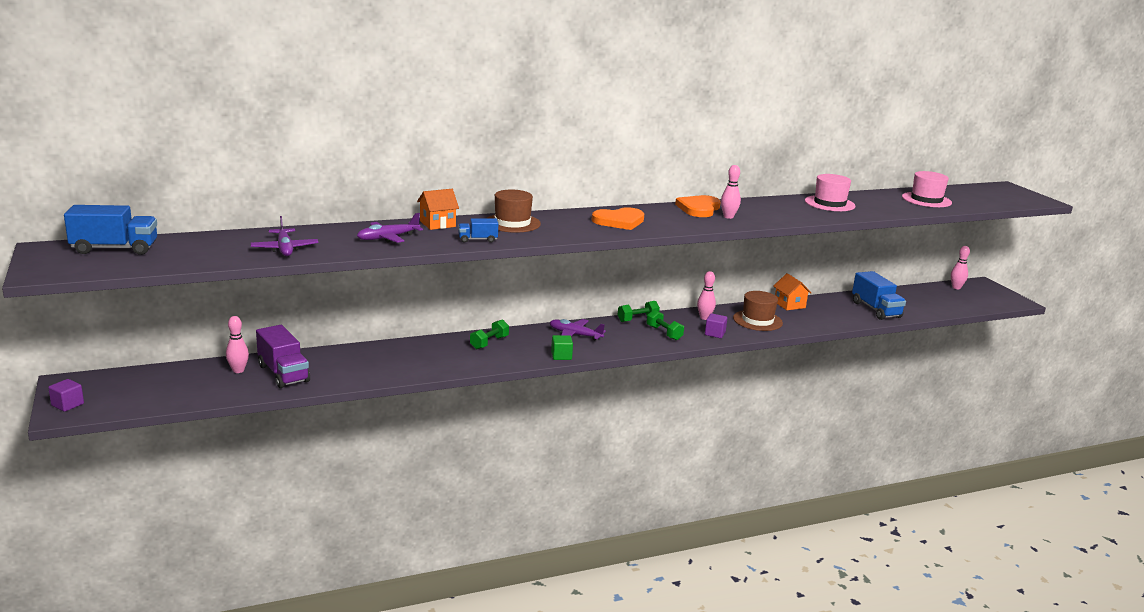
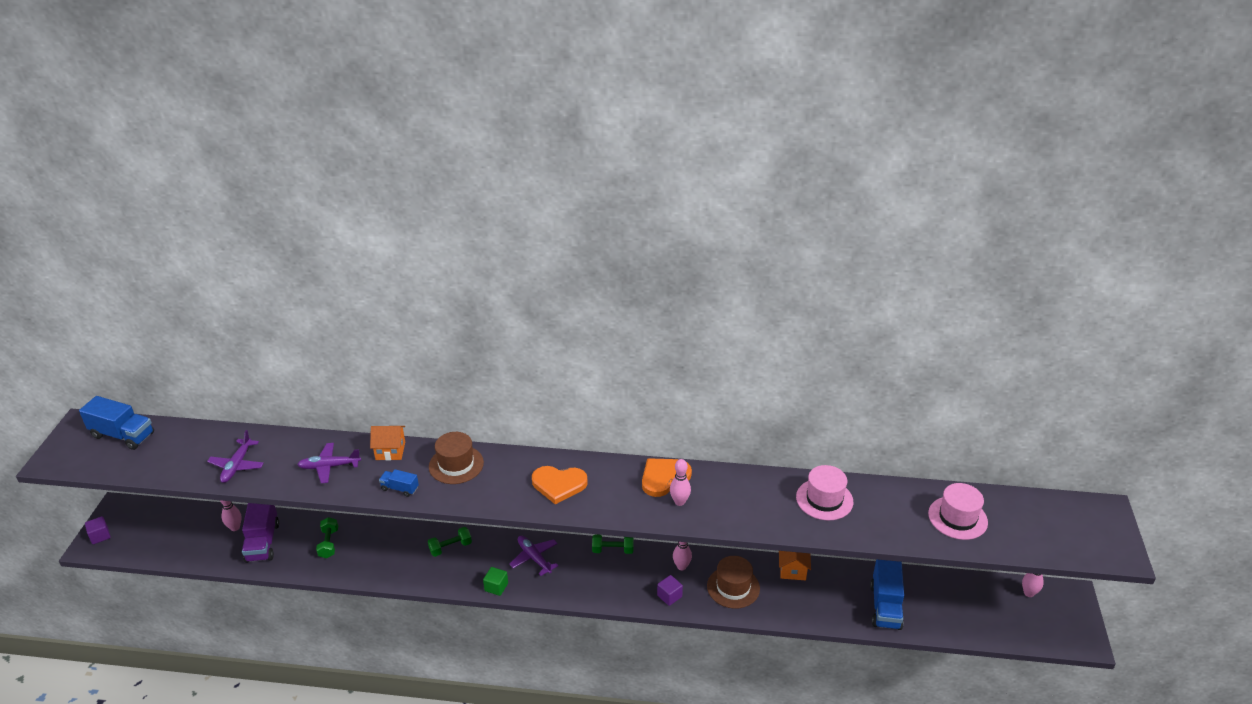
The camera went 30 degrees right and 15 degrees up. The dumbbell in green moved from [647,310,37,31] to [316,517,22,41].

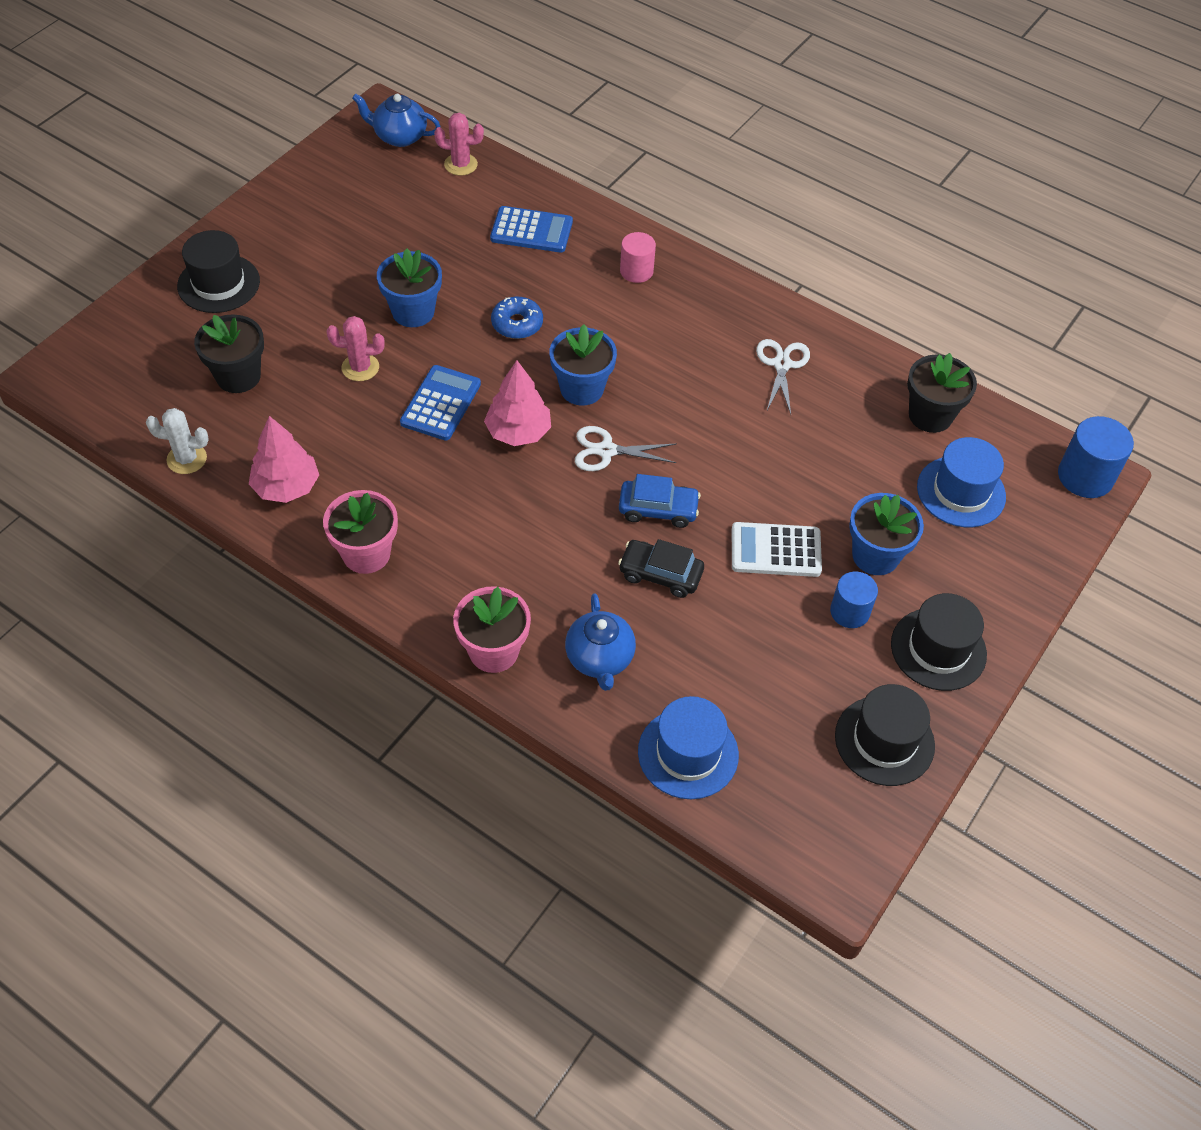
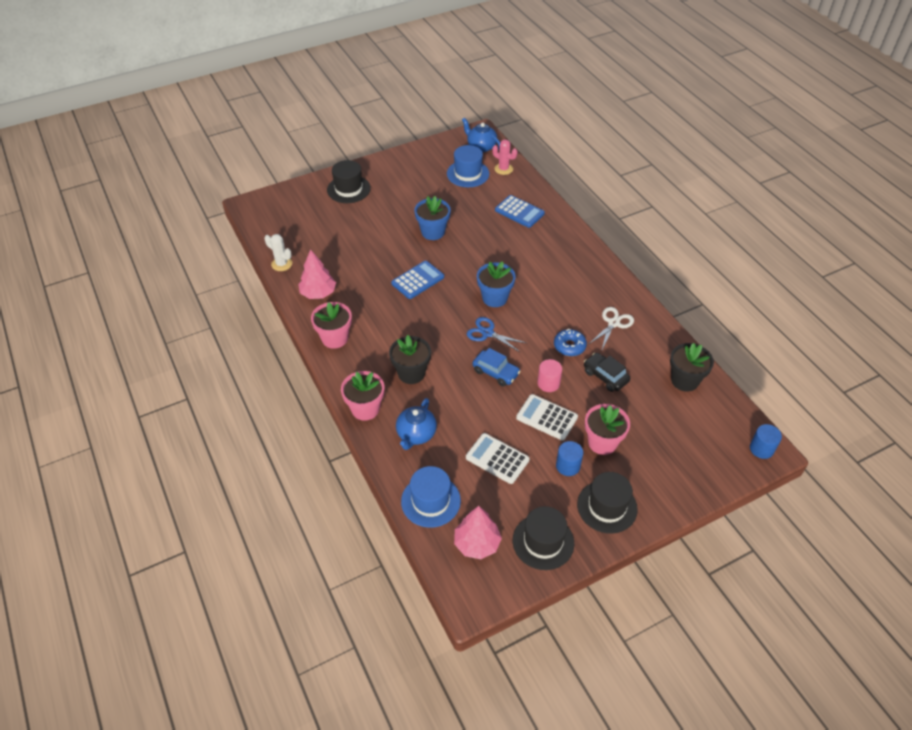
The camera went 30 degrees right and 5 degrees down. The flower pot in black moved from [194,315,70,78] to [389,335,42,49]. The hat in blue moved from [917,437,89,90] to [447,145,42,42]. The tree in pink moved from [484,360,67,86] to [454,506,48,53]. The calculator in white at [466,433,64,51] appeared. The scissors in white at [575,426,101,45] became the scissors in blue at [467,317,59,36]. The cylinder in pink moved from [620,232,36,51] to [537,359,25,33]. The donut in blue moved from [491,297,52,42] to [554,329,33,27]. The car in black moved from [618,539,86,59] to [584,353,46,39]. The flower pot in blue at [849,493,75,82] became the flower pot in pink at [585,404,45,51]. The cylinder in blue at [1058,416,76,82] changed to 0.66 times the size. The cactus in pink at [327,316,58,65] disappeared.

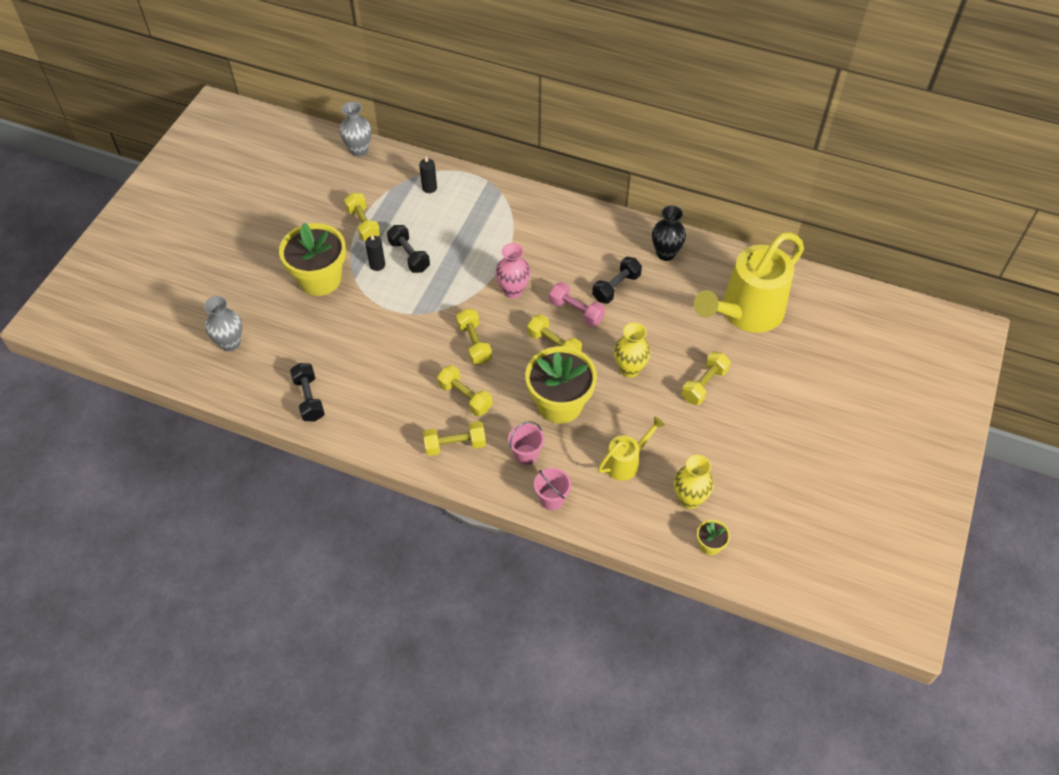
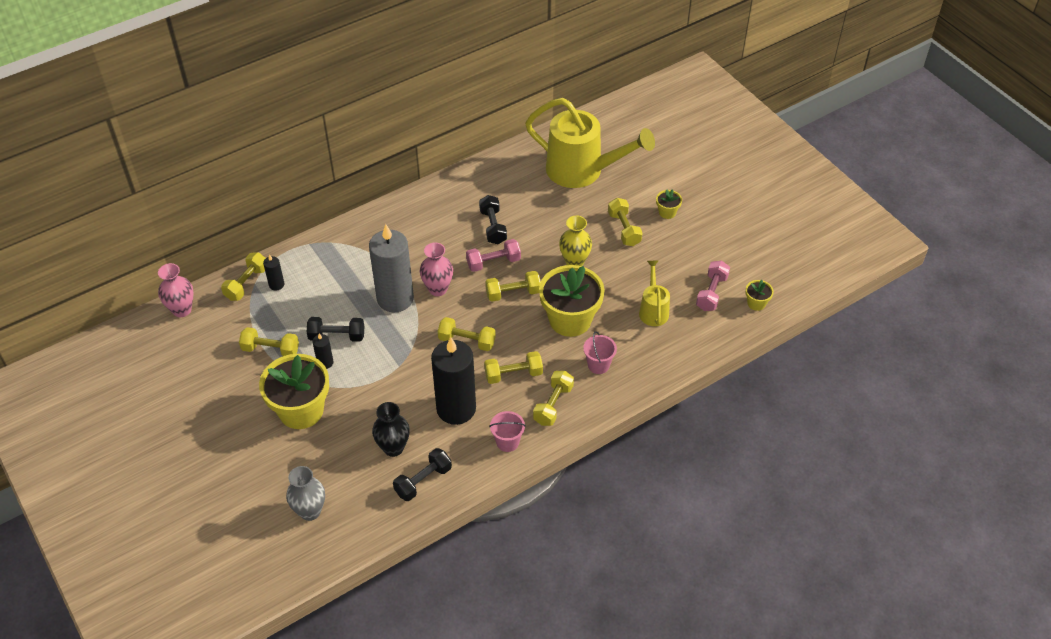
The camera went 55 degrees left and 5 degrees down. The vase in grey at [340,102,32,55] became the vase in pink at [158,263,36,54]. The dumbbell in yellow at [221,252,45,49] appeared. The candle in grey at [369,224,45,89] appeared. The vase in black moved from [652,205,34,56] to [372,402,38,55]. The dumbbell in black at [290,363,35,59] turned 60 degrees counterclockwise. The candle in black at [431,337,45,88] appeared. The bucket in pink moved from [534,468,37,42] to [489,411,37,41]. The watering can in yellow at [694,232,110,101] turned 60 degrees counterclockwise. The flower pot in yellow at [656,189,26,30] appeared. The vase in yellow at [674,455,40,54] was replaced by the dumbbell in pink at [696,261,34,50].

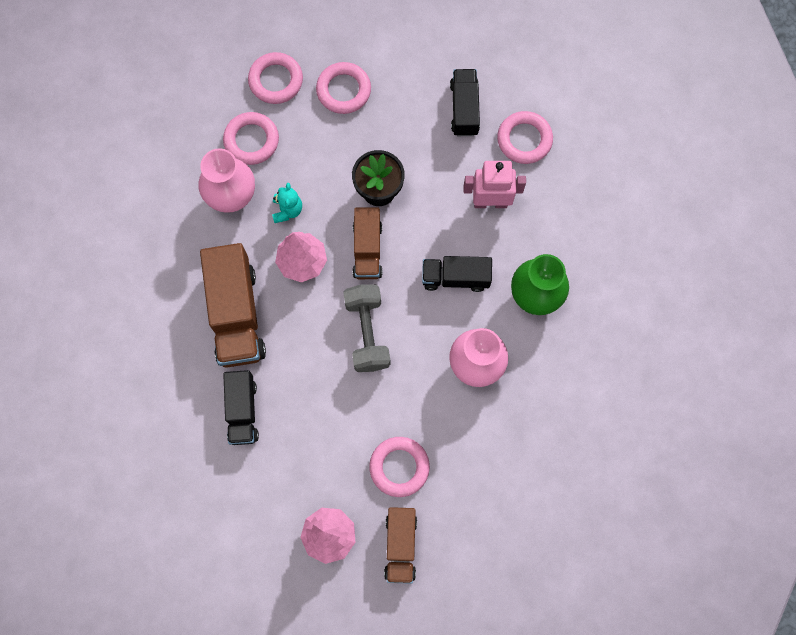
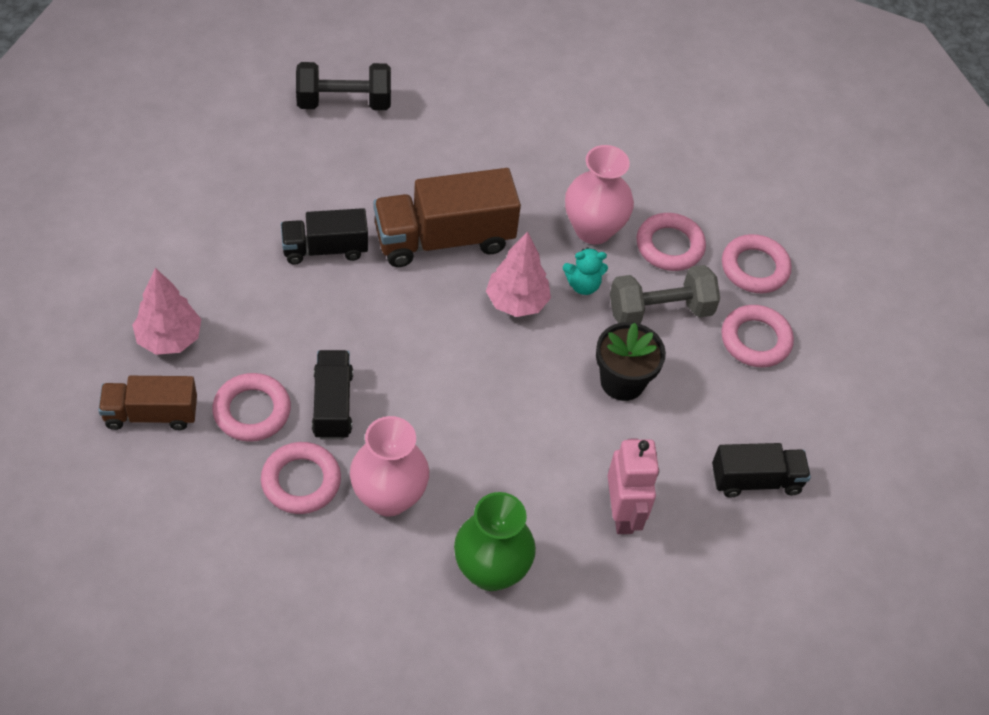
The camera went 80 degrees right and 20 degrees down. The ring in pink moved from [497,111,56,53] to [261,442,80,72]. The dumbbell in black at [296,62,95,48] appeared. The truck in black moved from [422,256,70,36] to [312,350,41,90]. The dumbbell in grey moved from [343,284,48,88] to [610,265,110,59]. The truck in brown at [353,207,29,72] disappeared.

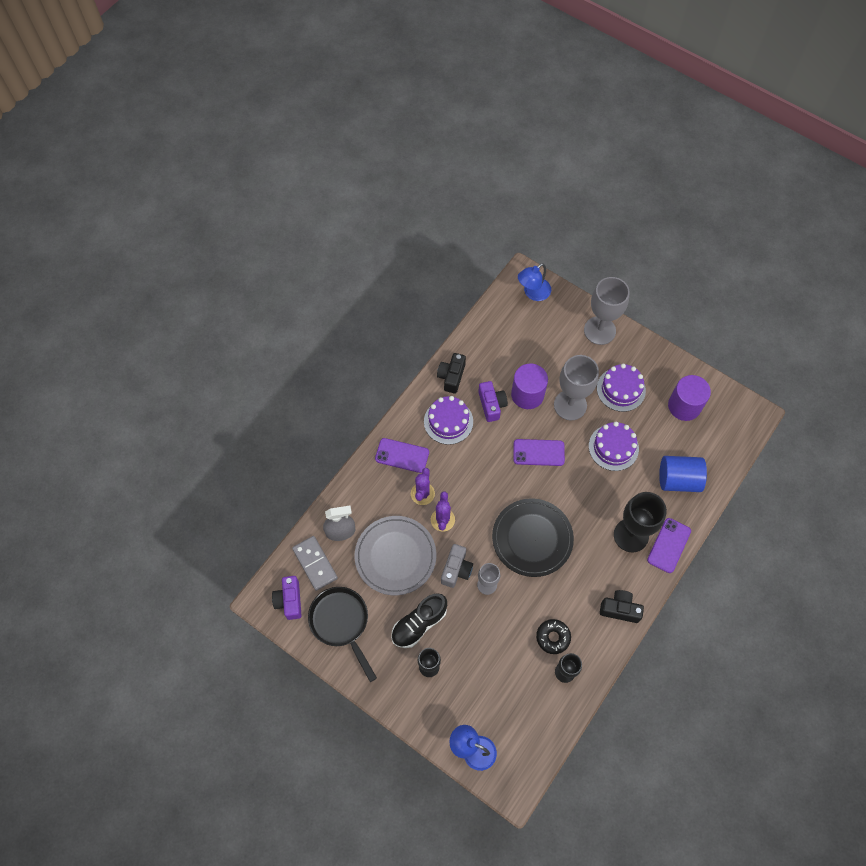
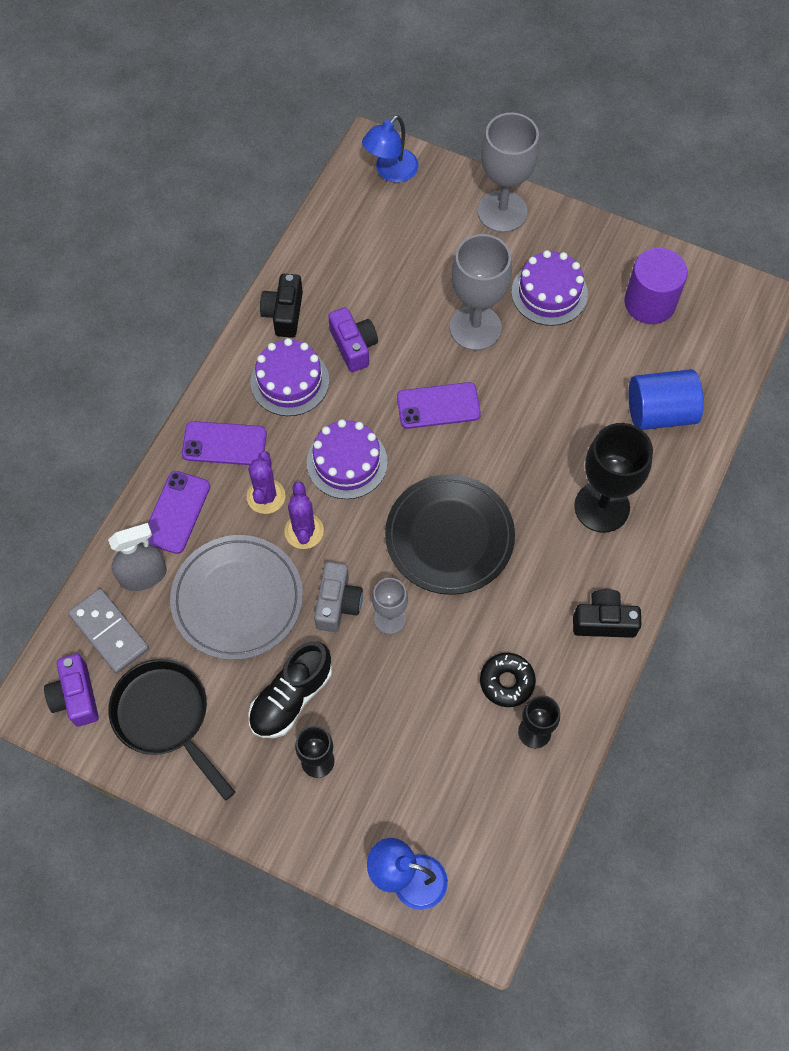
The camera went 10 degrees left and 0 degrees up. The phone in purple moved from [647,518,44,55] to [148,471,62,83]. The cake in purple moved from [589,422,50,49] to [307,419,81,80]. The cylinder in purple at [511,364,37,45] disappeared.

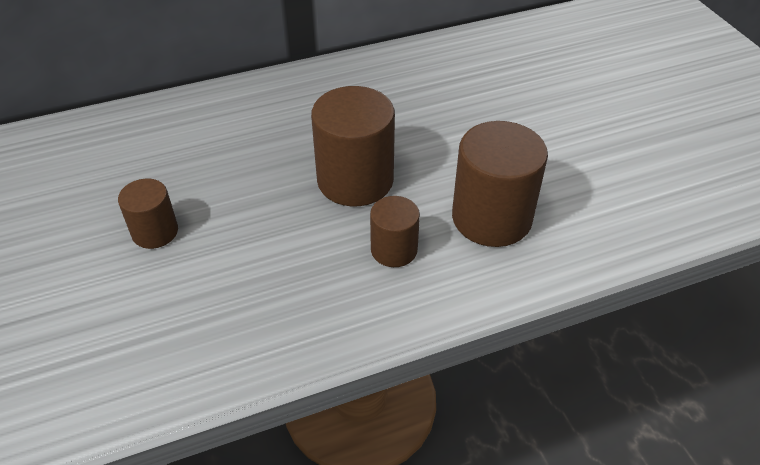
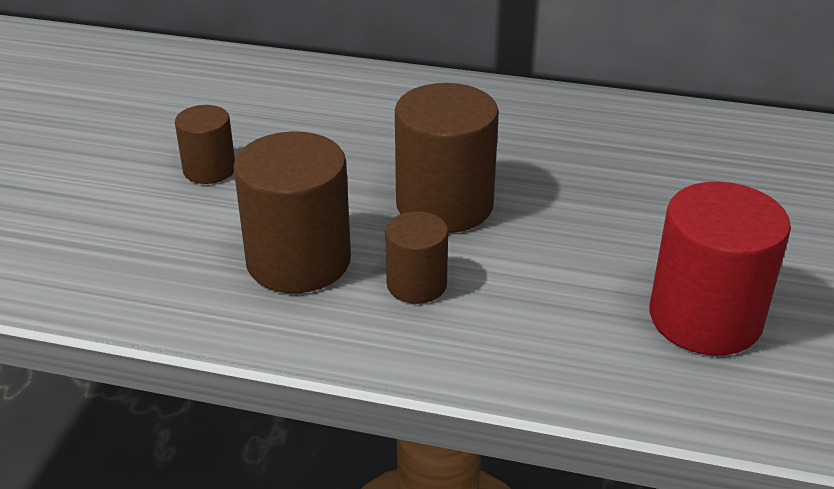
The camera went 35 degrees right and 10 degrees down. The cylinder in brown moved from [452,121,96,126] to [233,132,118,161]. The cylinder in red at [650,182,141,174] appeared.

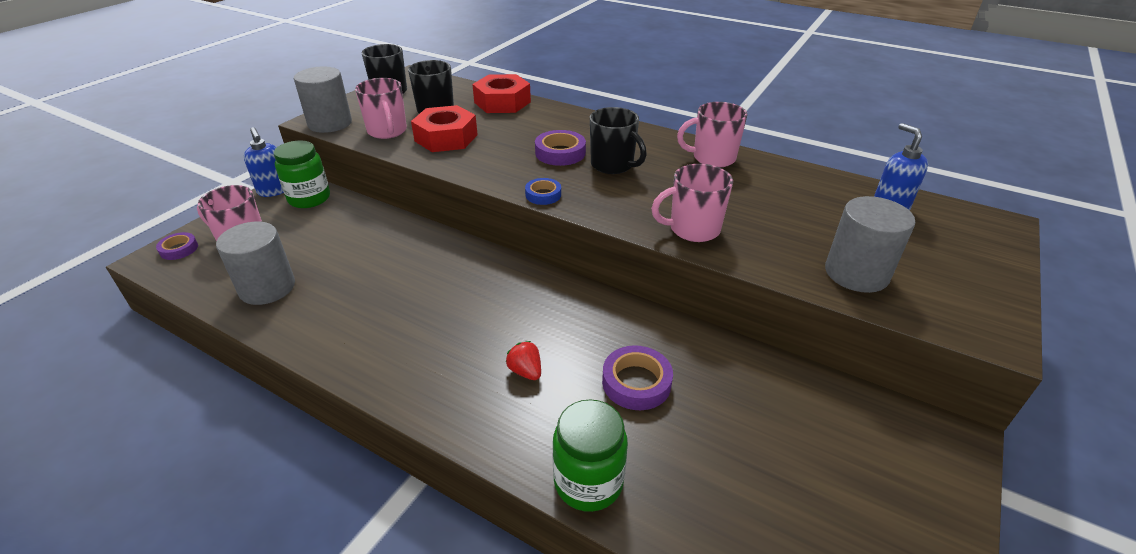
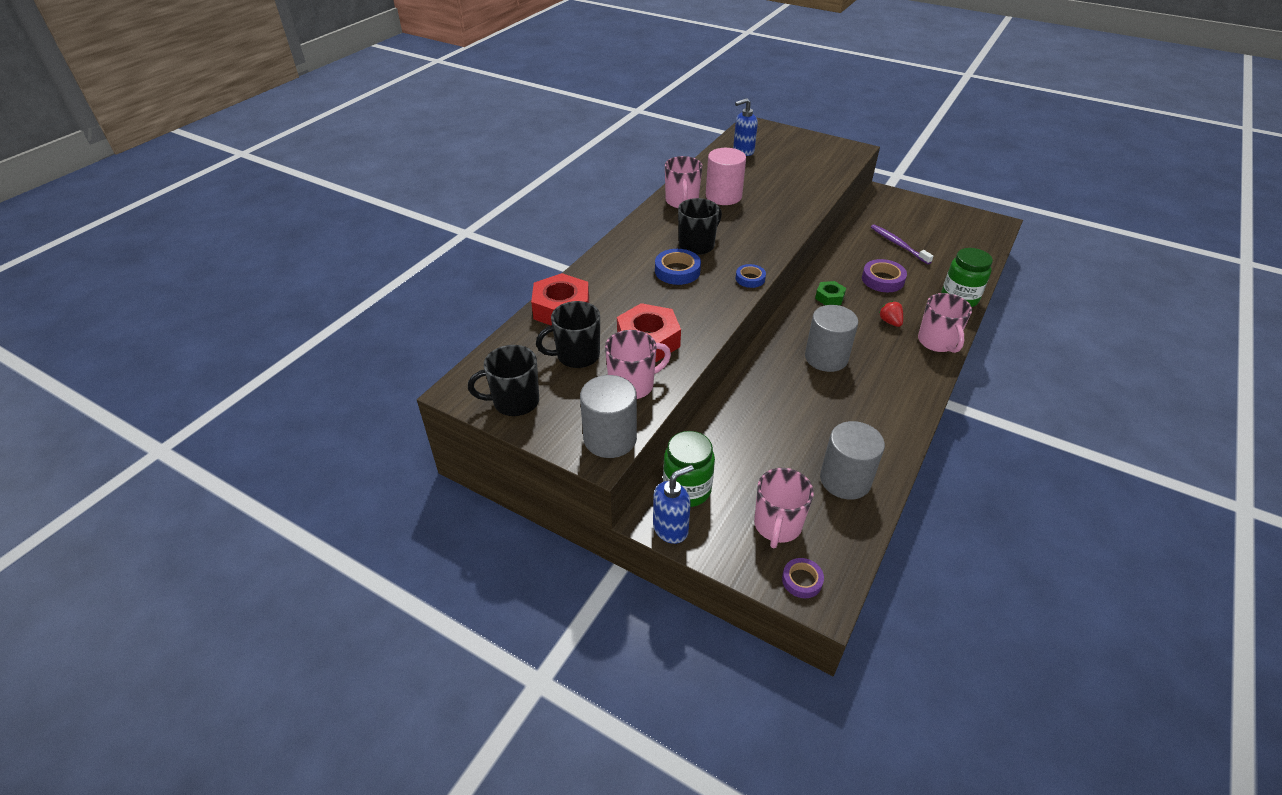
The camera went 90 degrees left and 5 degrees up. The tape in purple at [535,130,51,36] became the tape in blue at [655,249,46,36]. The cylinder in pink at [706,148,40,57] appeared. The cylinder in grey moved from [825,196,90,97] to [805,305,53,67]. The nut in green at [815,281,31,24] appeared. The toothbrush in purple at [871,224,62,40] appeared. The strawberry in red at [506,341,35,39] turned 105 degrees clockwise. The mug in pink moved from [651,164,82,78] to [918,293,54,60].

